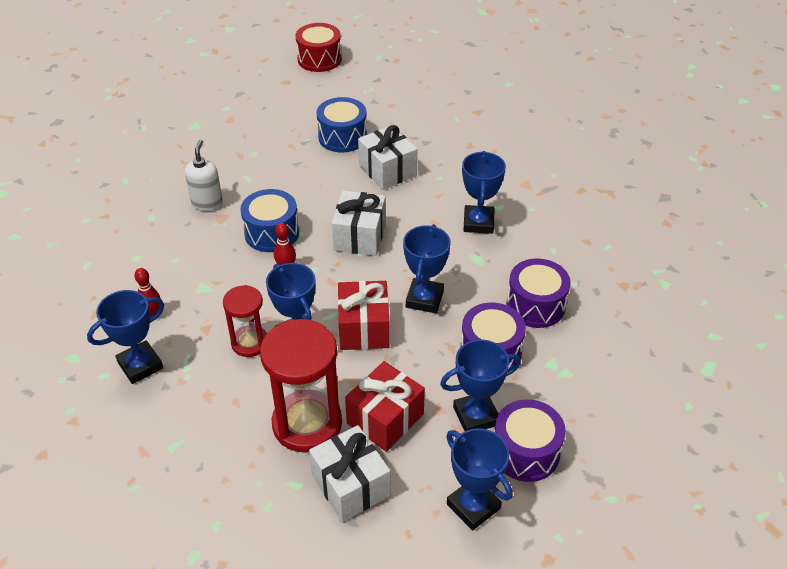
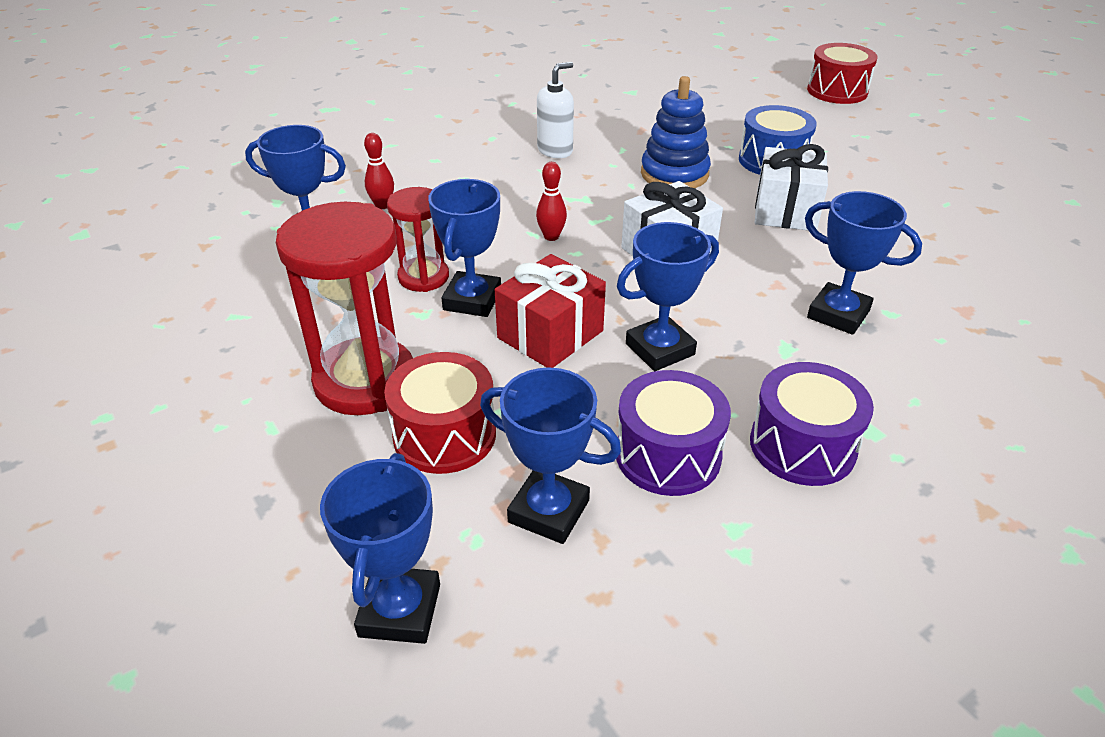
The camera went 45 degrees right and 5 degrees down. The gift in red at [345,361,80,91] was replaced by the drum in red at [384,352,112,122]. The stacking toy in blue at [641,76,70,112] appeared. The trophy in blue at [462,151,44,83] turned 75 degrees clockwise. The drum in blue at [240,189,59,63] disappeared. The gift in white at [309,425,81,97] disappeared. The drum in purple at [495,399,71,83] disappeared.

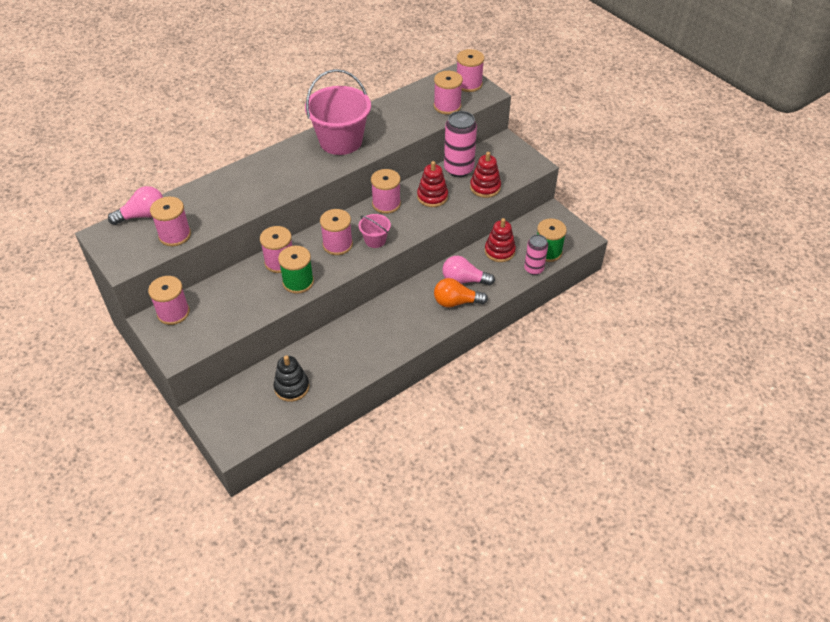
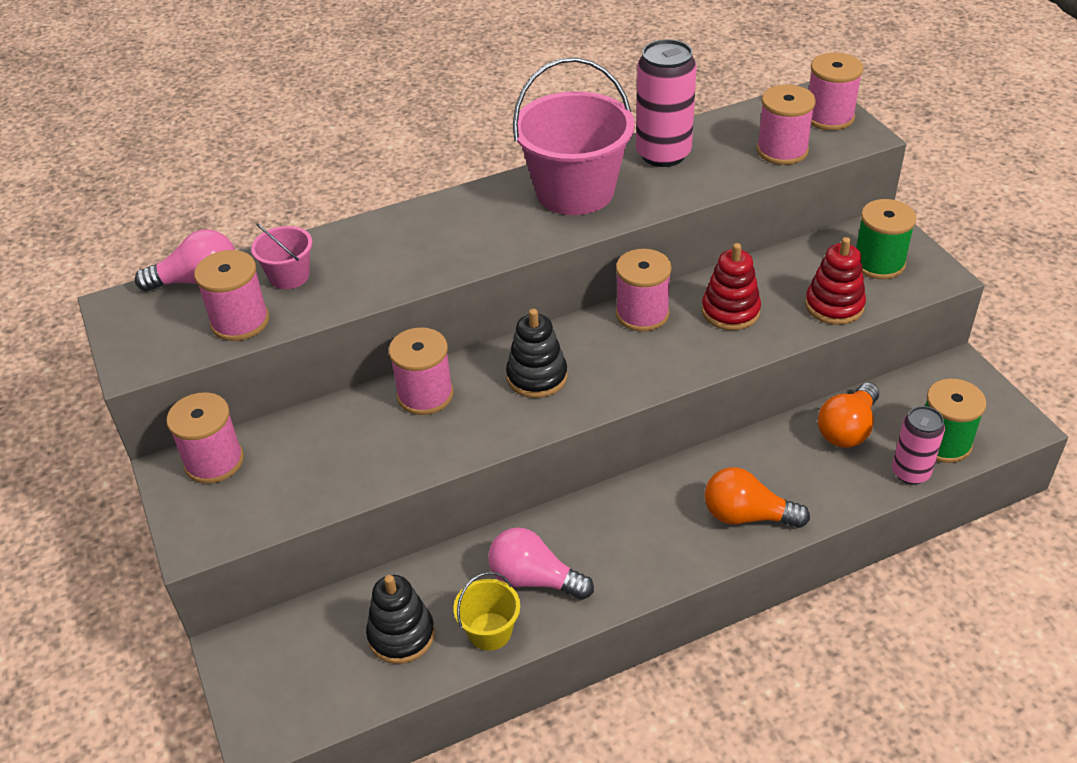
The camera went 15 degrees right and 5 degrees down. The bucket in pink moved from [359,214,32,34] to [251,223,61,66]. The bucket in yellow at [453,572,67,79] appeared. The light bulb in pink moved from [442,256,53,30] to [488,527,106,73]. The spool in pink at [320,209,33,46] was replaced by the stacking toy in black at [506,309,61,89]. The can in pink moved from [444,111,33,66] to [636,39,61,128]. The stacking toy in red at [485,218,31,44] was replaced by the light bulb in orange at [818,382,61,66]. The spool in green moved from [278,246,36,48] to [856,199,61,80].

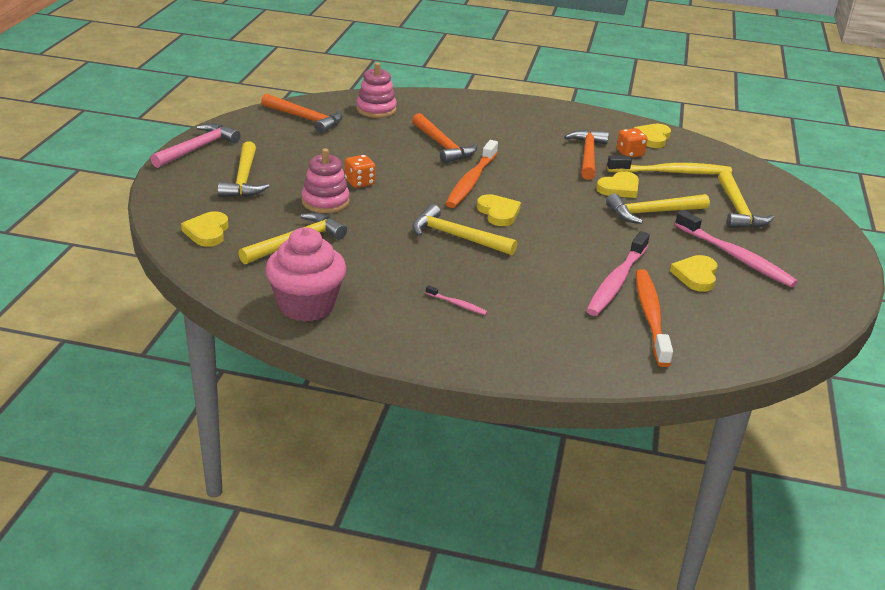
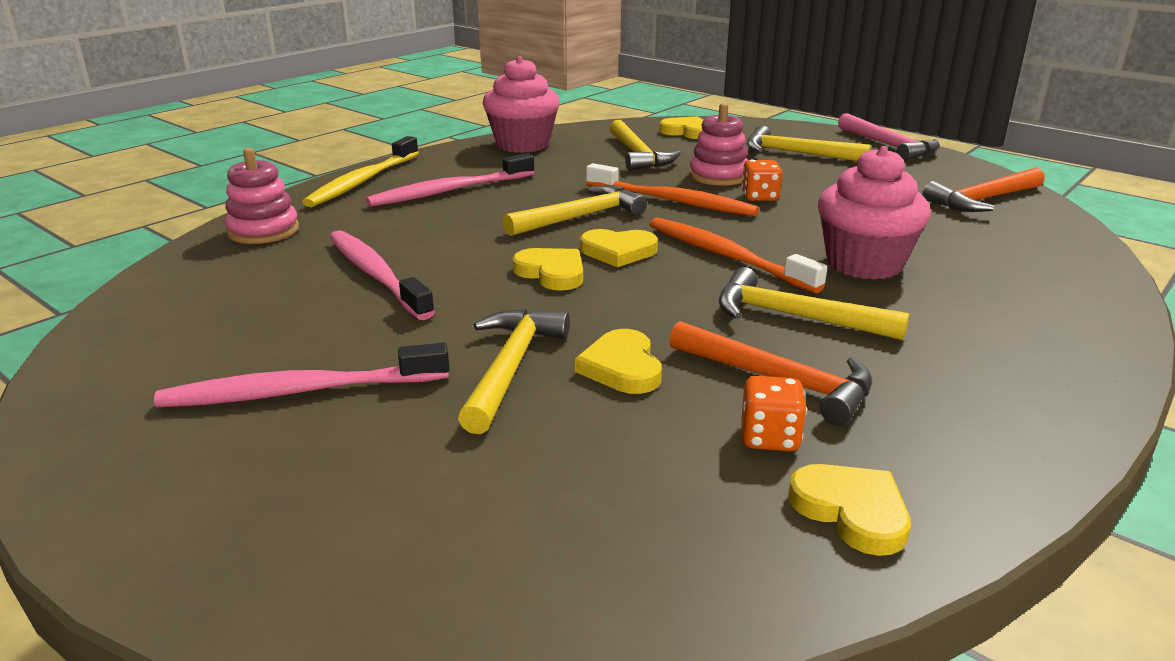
The camera went 120 degrees right and 5 degrees down. The stacking toy in pink moved from [356,62,41,56] to [225,148,74,96]. The toothbrush in yellow moved from [607,155,125,19] to [302,136,117,71]. The toothbrush in pink at [426,285,62,30] changed to 2.32 times the size. The heart in yellow moved from [670,255,48,37] to [512,248,71,43]. The toothbrush in orange moved from [636,269,37,98] to [586,163,173,53]. The hammer in yellow moved from [718,171,57,57] to [719,267,190,74]. The hammer in orange at [412,113,66,51] was replaced by the cupcake in pink at [818,146,113,134].

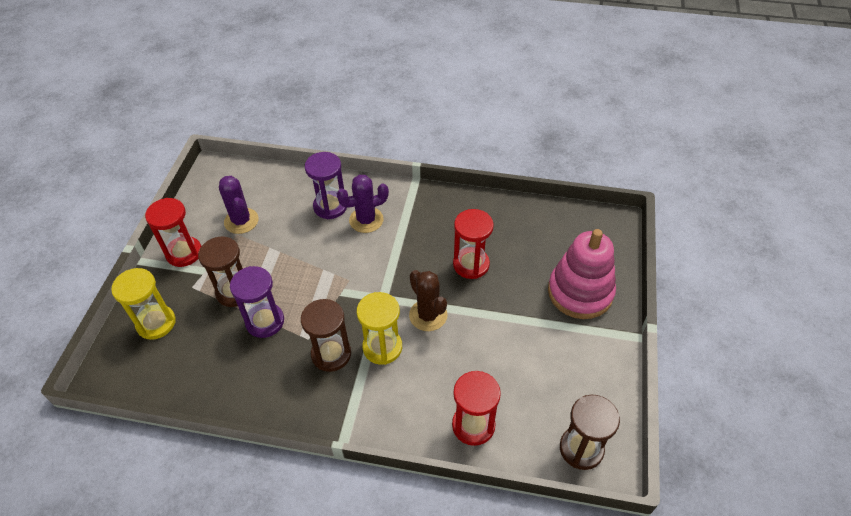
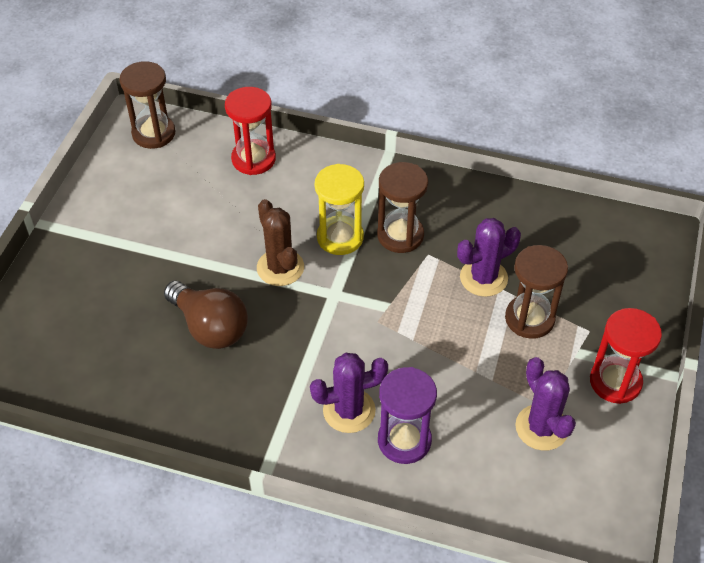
The camera went 175 degrees left and 0 degrees up. The hourglass in red at [453,209,41,70] was replaced by the light bulb in brown at [164,281,84,68]. The hourglass in purple at [230,266,54,72] was replaced by the cactus in purple at [457,218,64,79]. The hourglass in yellow at [111,268,64,72] disappeared. The stacking toy in pink at [548,229,68,90] disappeared.

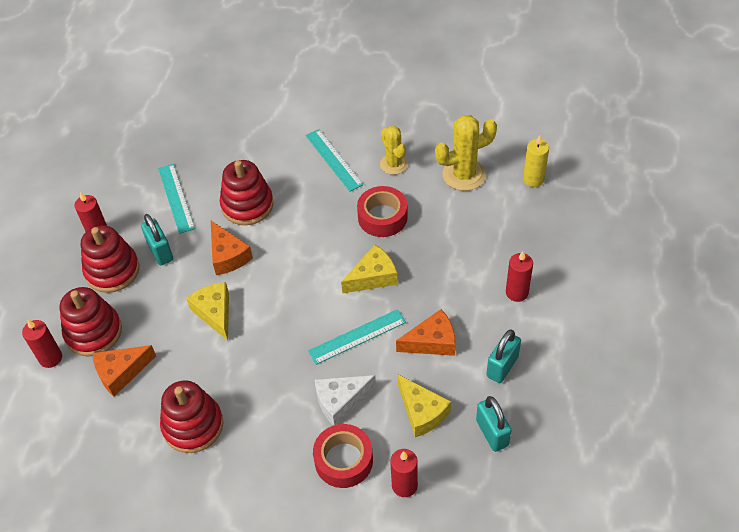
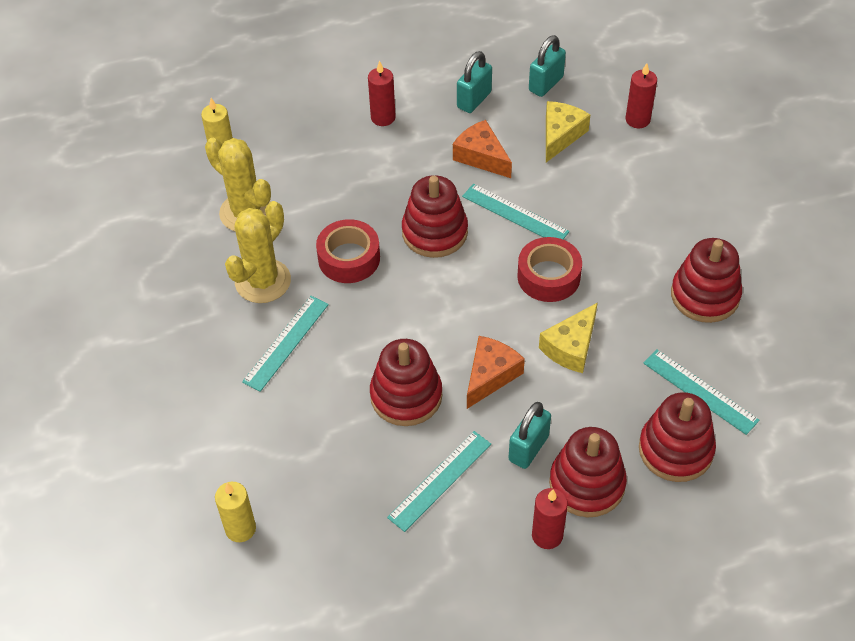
The camera went 120 degrees left and 0 degrees up. The candle in yellow at [215,482,41,60] appeared. The cactus in yellow at [380,126,28,49] changed to 1.52 times the size. The cheese in yellow at [341,245,57,48] was replaced by the stacking toy in red at [402,175,66,83]. The padlock in turquoise at [486,329,35,54] turned 60 degrees counterclockwise. The tape in red moved from [313,424,60,64] to [517,237,65,65]. The cheese in orange at [93,345,63,52] was replaced by the ruler in turquoise at [643,350,117,85]. The candle in red at [22,320,40,48] disappeared. The cheese in white at [315,375,61,50] disappeared.

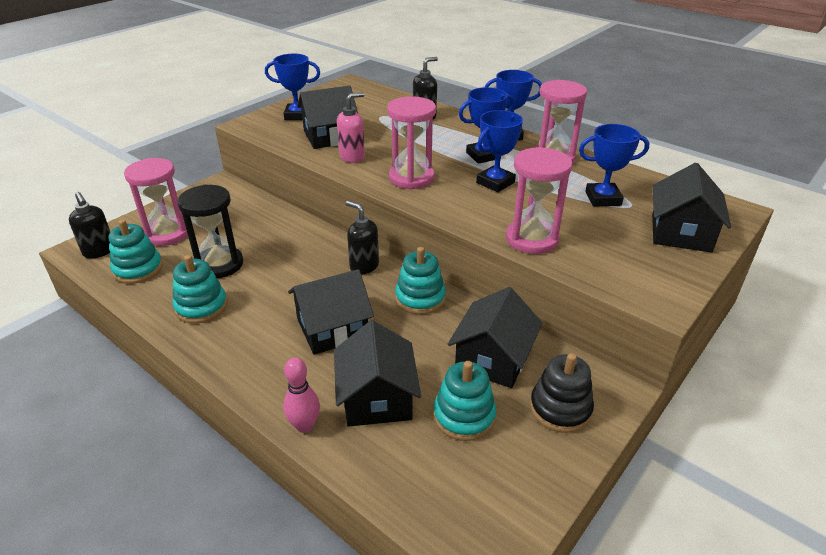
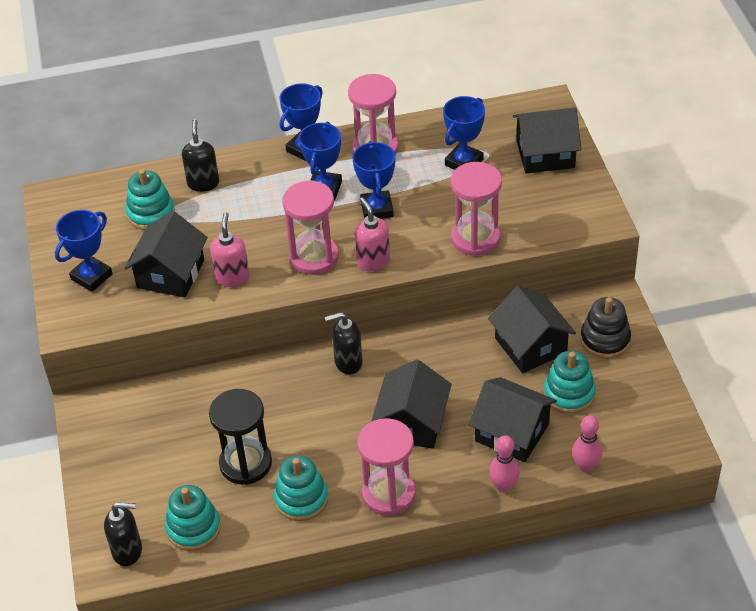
The camera went 50 degrees left and 10 degrees up. The stacking toy in turquoise moved from [395,247,51,67] to [126,169,49,61]. The soap dispenser in pink at [355,198,35,73] appeared. The hourglass in pink moved from [124,158,64,88] to [358,418,58,98]. The house in black at [652,163,79,90] turned 60 degrees counterclockwise. The bowling pin in pink at [572,415,30,58] appeared.

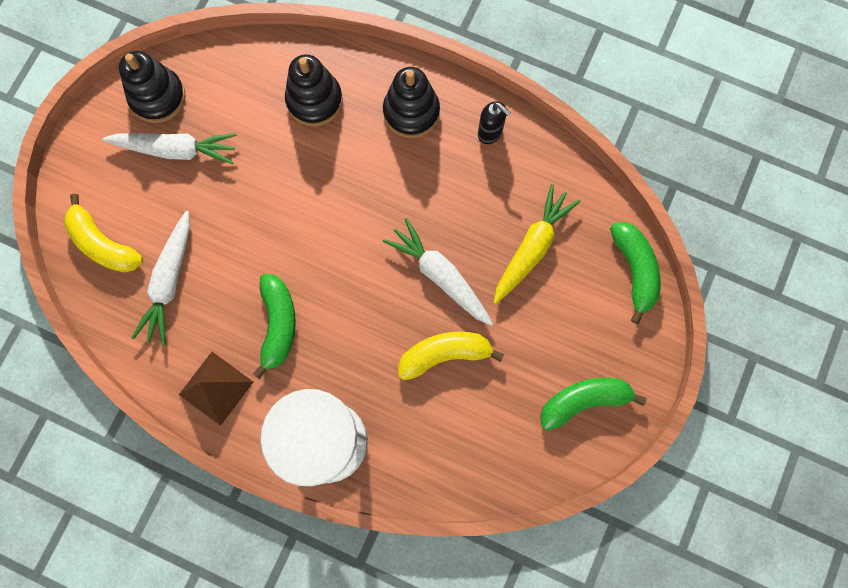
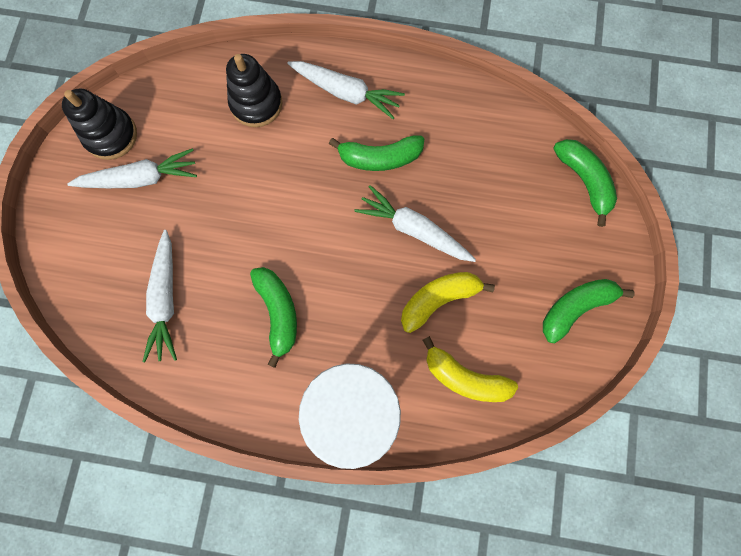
The camera went 15 degrees left and 0 degrees up. The stacking toy in black at [383,67,57,71] was replaced by the carrot in white at [287,61,118,58]. The banana in green at [329,135,95,36] appeared. The banana in yellow moved from [64,194,79,79] to [423,336,95,66]. The pyramid in brown at [179,352,74,74] disappeared. The soap dispenser in black at [478,101,33,43] disappeared. The carrot in yellow at [494,184,86,120] disappeared.

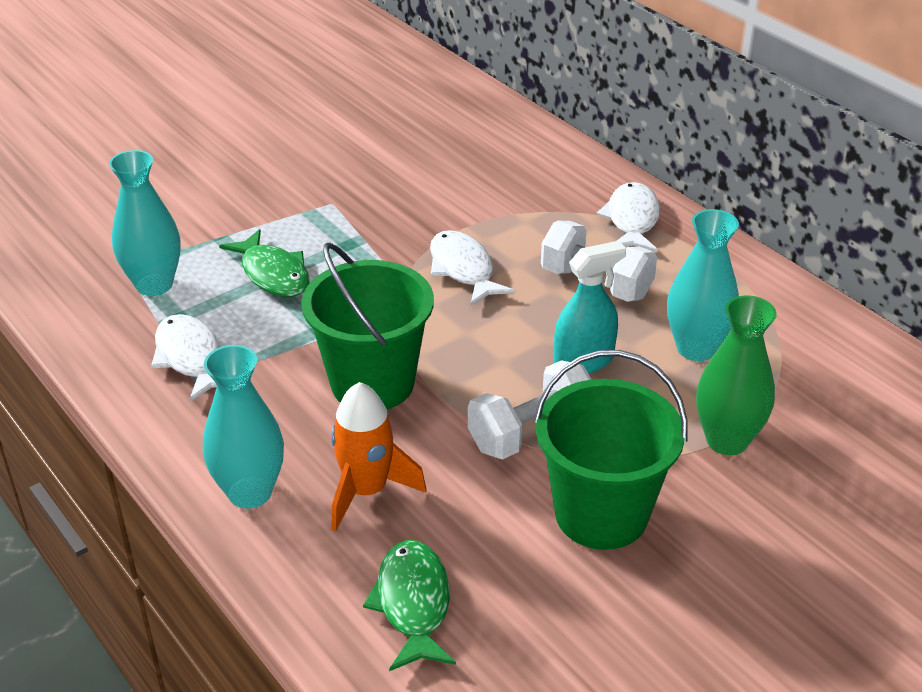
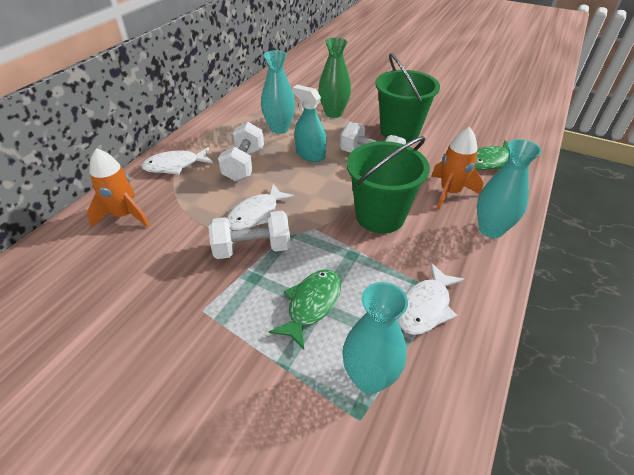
The camera went 115 degrees left and 5 degrees up. The rocket in orange at [87,148,63,80] appeared. The dumbbell in white at [208,211,83,48] appeared.

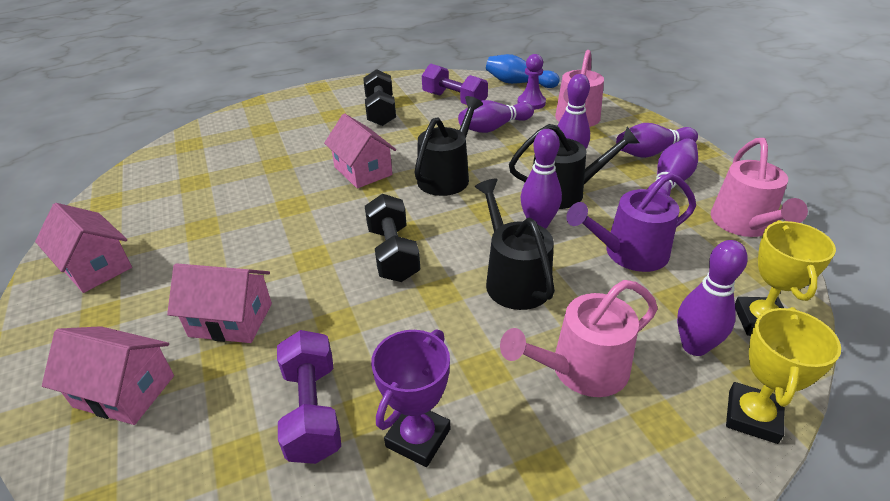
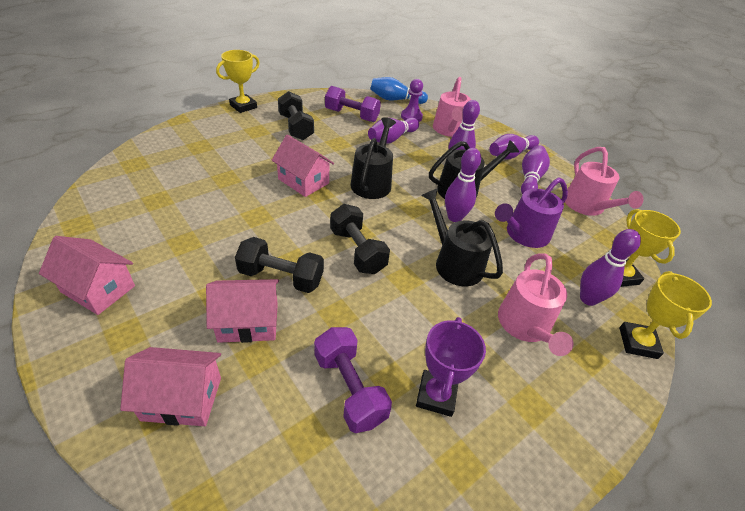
The camera went 20 degrees left and 5 degrees up. The trophy in yellow at [216,50,44,63] appeared. The dumbbell in black at [235,237,89,56] appeared. The watering can in pink at [500,280,158,117] turned 45 degrees counterclockwise.

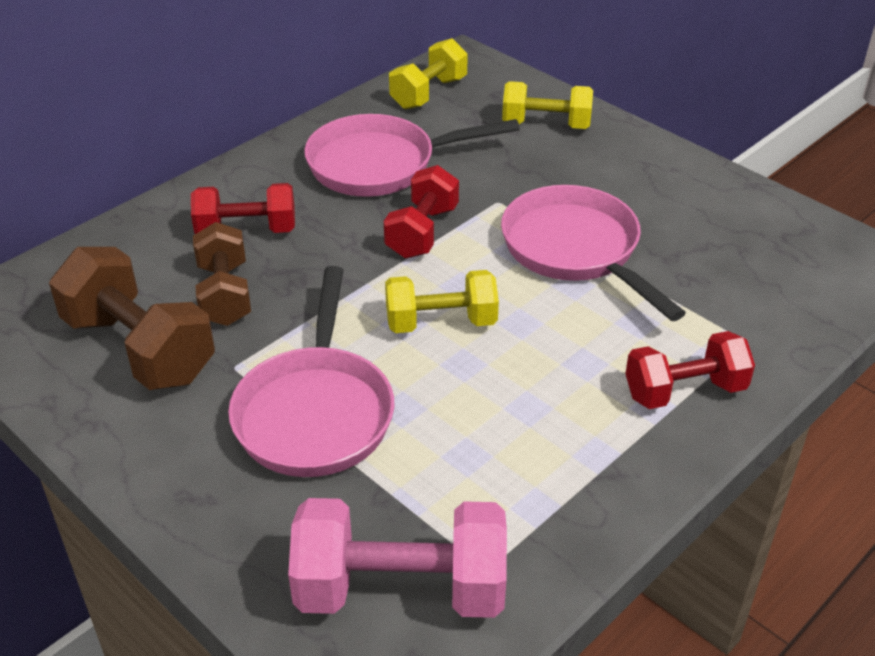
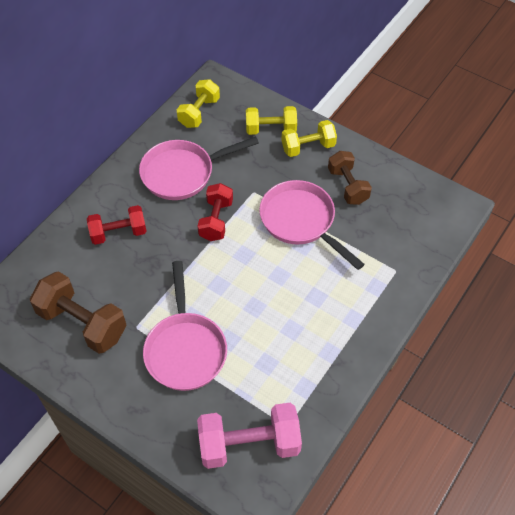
The camera went 10 degrees left and 15 degrees up. The dumbbell in yellow moved from [385,270,114,63] to [281,120,56,37]. The dumbbell in brown moved from [193,222,58,104] to [328,151,44,54]. The dumbbell in red at [625,331,130,78] disappeared.

